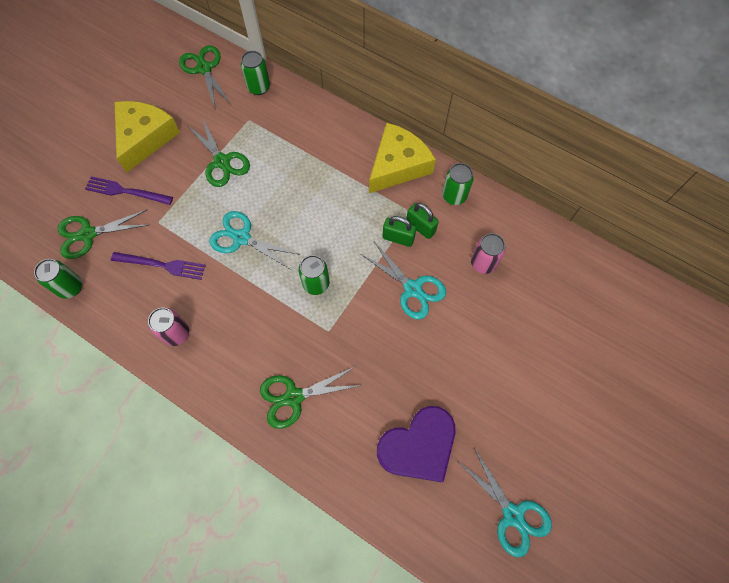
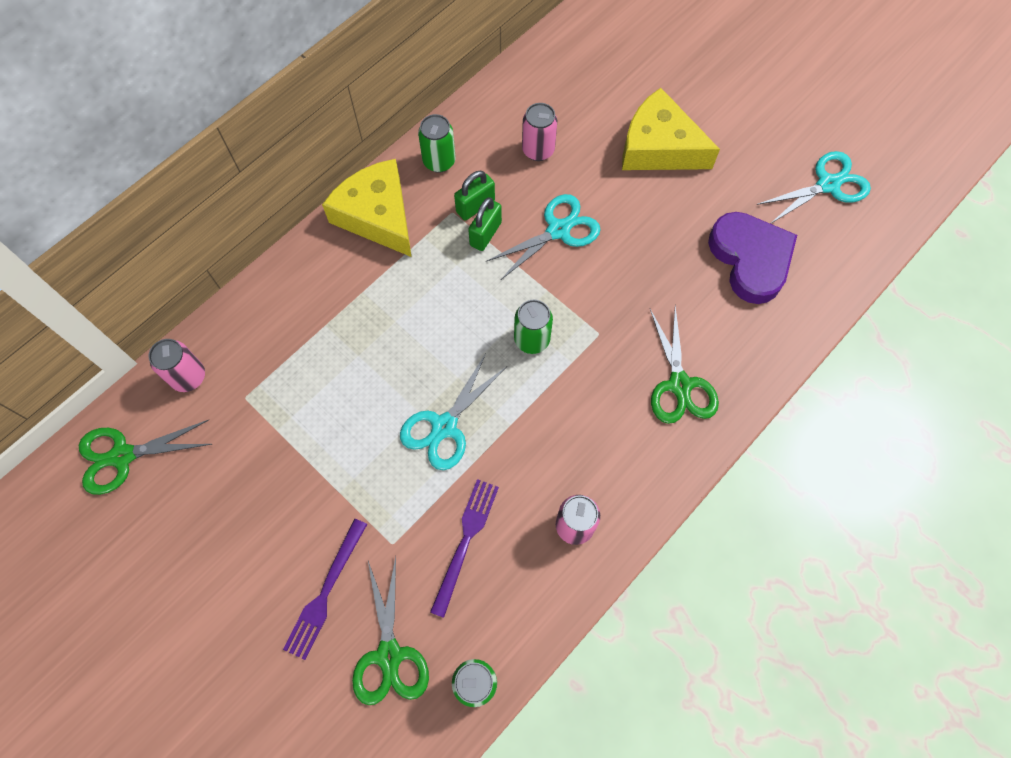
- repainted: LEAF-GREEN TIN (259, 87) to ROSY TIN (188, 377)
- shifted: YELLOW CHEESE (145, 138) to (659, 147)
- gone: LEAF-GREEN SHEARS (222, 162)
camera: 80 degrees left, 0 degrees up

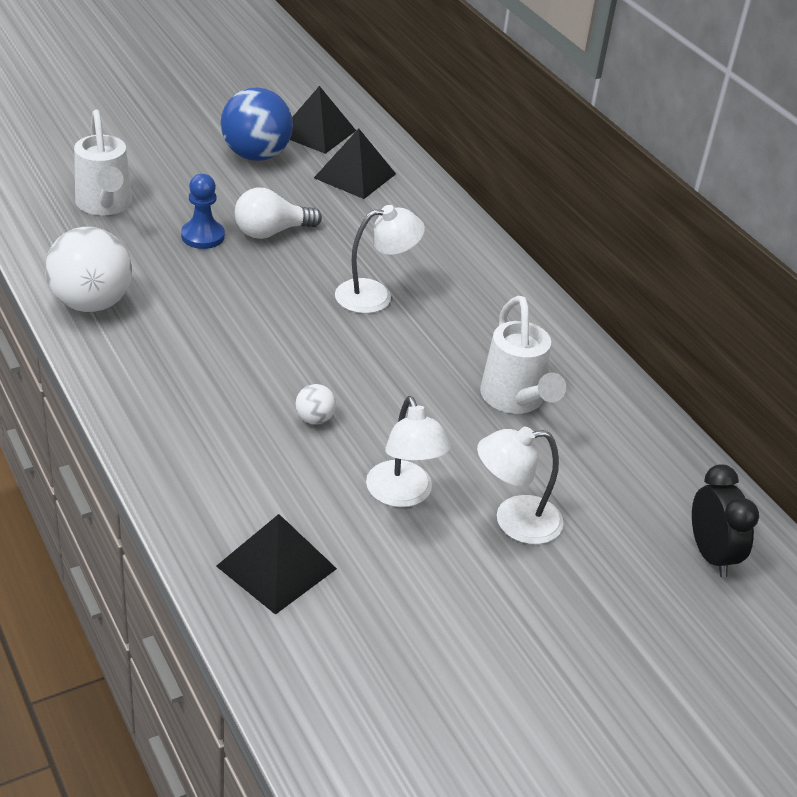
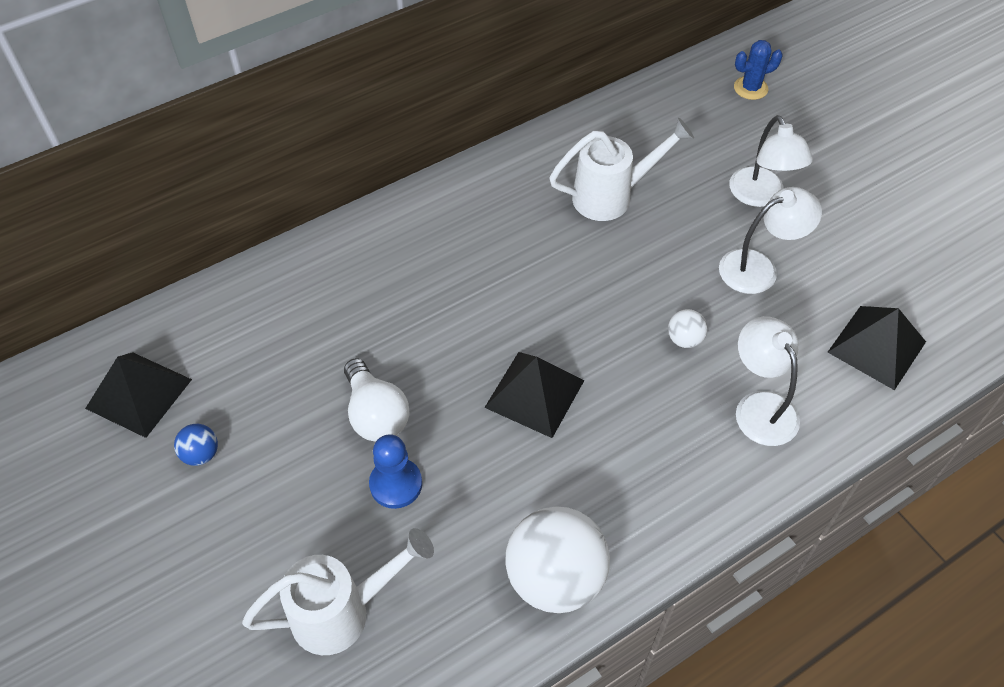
- scaled: BLUE SPHERE (256, 155) = (201, 454) x0.45
- shifted: BLACK PYRAMID (355, 176) to (535, 393)
- shifted: SNOW-WHITE LAMP (375, 295) to (760, 406)
- swapped: BLACK CLOCK (710, 555) to BLUE SAGUARO CACTUS (750, 88)
camera: 90 degrees left, 15 degrees up

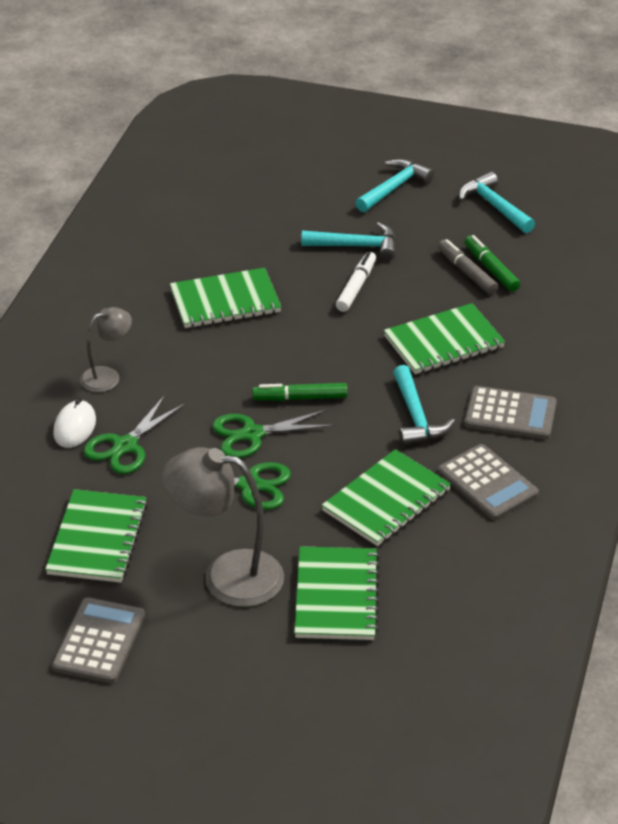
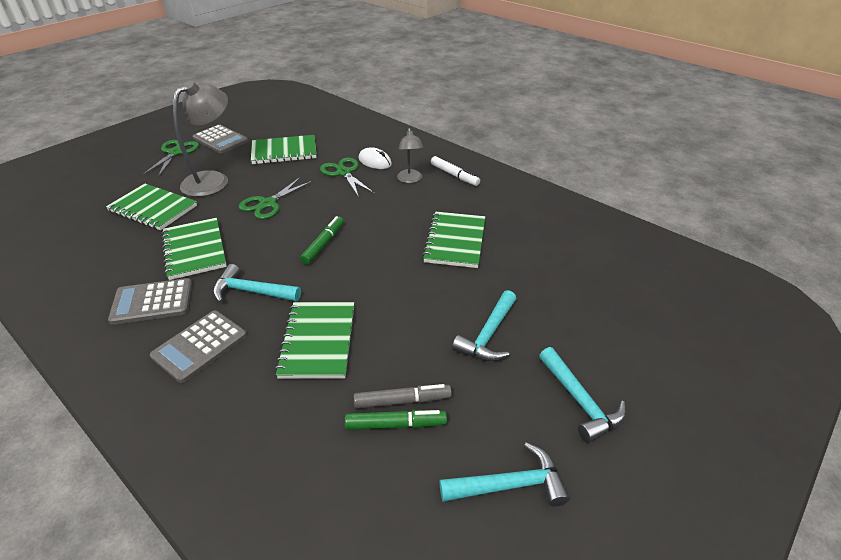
- shifted: SNOW-WHITE FELT PEN (356, 287) to (454, 175)
- shifted: LEAF-GREEN SHEARS (252, 435) to (175, 152)
- rotated: LEAF-GREEN EXERCISE BOOK (97, 539) = (284, 152) 45 degrees counterclockwise
camera: 115 degrees right, 0 degrees up

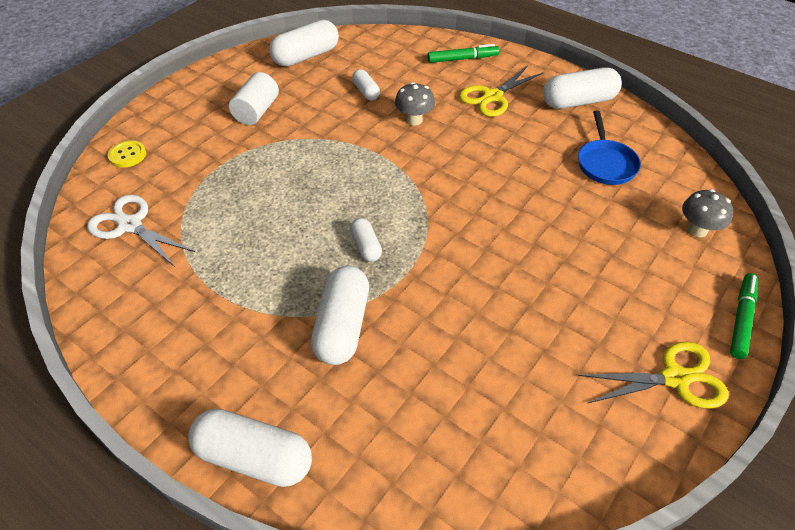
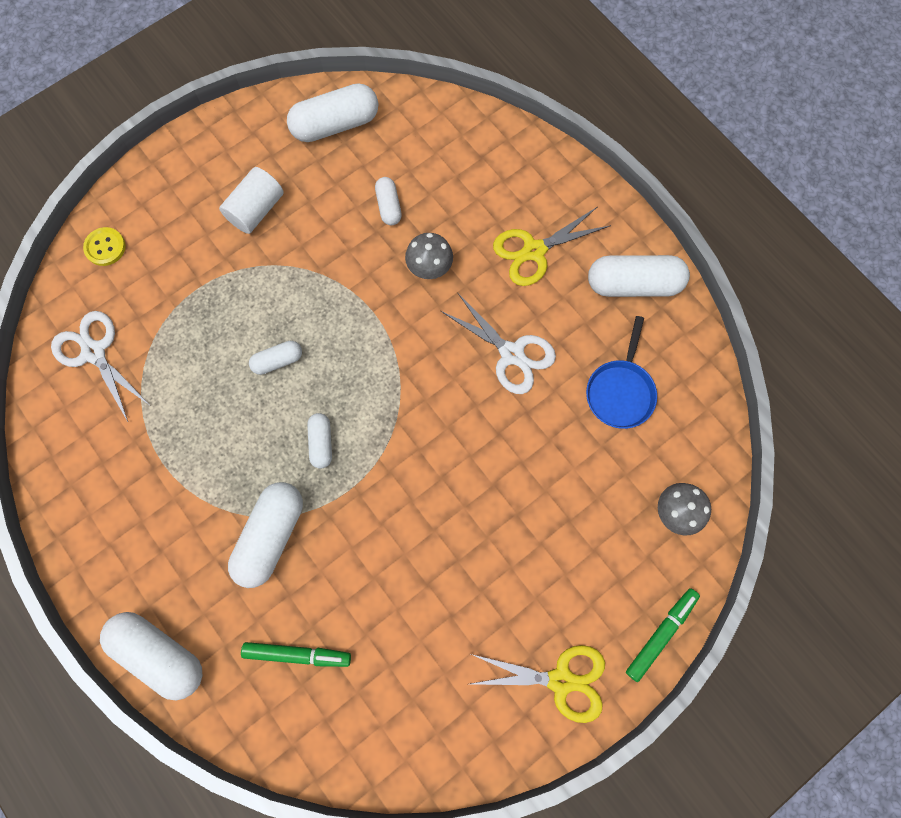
- shifted: LEAF-GREEN FELT PEN (462, 59) to (297, 654)
- new: SNOW-WHITE SHEARS (512, 354)
- new: SNOW-WHITE CAPSULE (278, 361)
camera: 15 degrees right, 25 degrees up

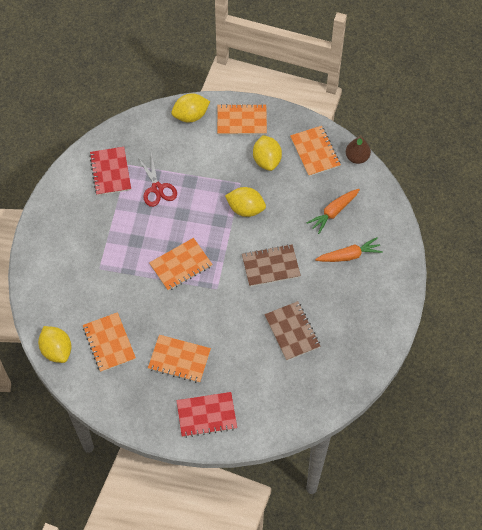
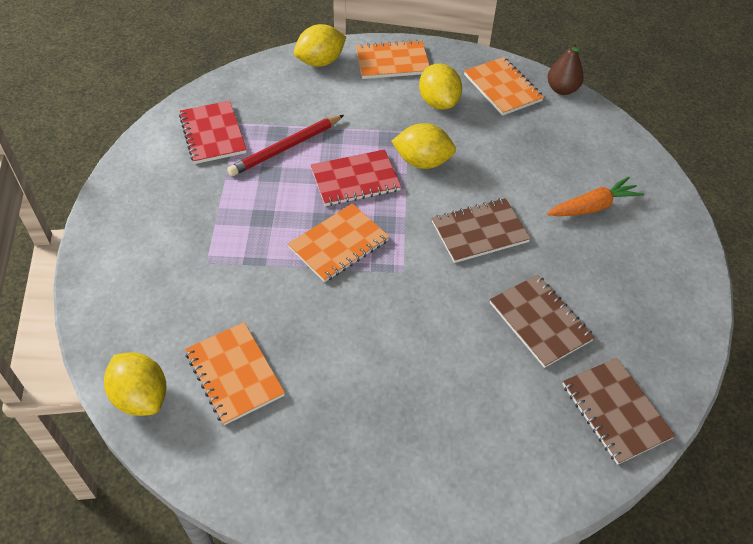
- swapped: RED SHEARS (157, 188) to RED LEAD PENCIL (286, 148)
- gone: ORANGE TOY CARROT (333, 212)
- gone: ORANGE EXERCISE BOOK (179, 359)
- shifted: RED EXERCISE BOOK (206, 415) to (355, 180)
- new: BROWN EXERCISE BOOK (615, 411)
camera: 10 degrees left, 10 degrees down

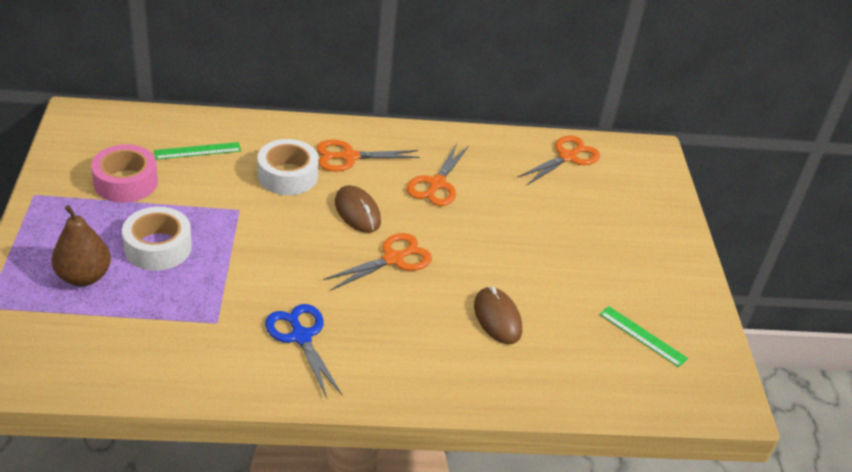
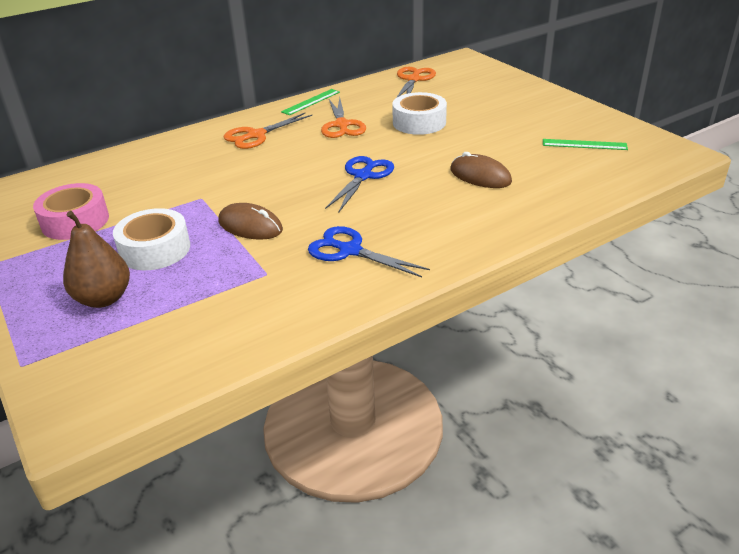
- shifted: SNOW-WHITE TAPE (287, 175) to (419, 122)
- shifted: LEAF-GREEN STRAIGHTEDGE (197, 151) to (311, 102)
- shifted: BROWN MOUSE (357, 212) to (250, 226)
- repainted: ORANGE SHEARS (393, 259) to BLUE SHEARS (363, 176)
camera: 25 degrees left, 5 degrees down

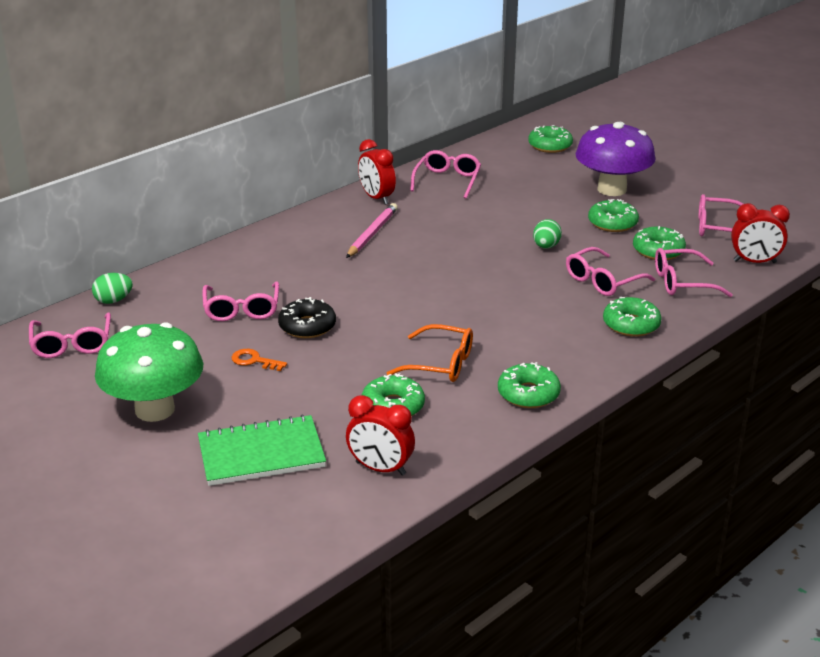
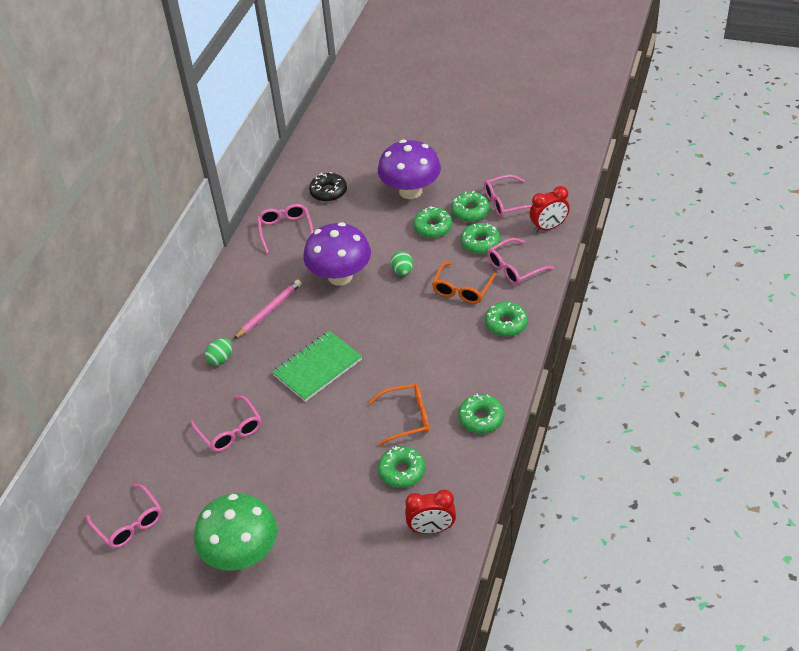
- shifted: LEAF-GREEN DONUT (550, 146) to (470, 211)
- gone: RED CLOCK (376, 198)
- rotated: ROSY LEAD PENCIL (372, 233) = (269, 311) 45 degrees clockwise
- repainted: ROSY EYEGLASSES (602, 281) to ORANGE EYEGLASSES (462, 289)
- shifted: LEAF-GREEN EGG SHAPE (113, 300) to (220, 359)
- shifted: BLACK DONUT (307, 326) to (328, 192)
- gone: ORANGE KEY (254, 361)
- shifted: LEAF-GREEN EXERCISE BOOK (261, 454) to (318, 368)
- new: ROYAL PURPLE TOADSTOOL (340, 276)
camera: 25 degrees left, 15 degrees up

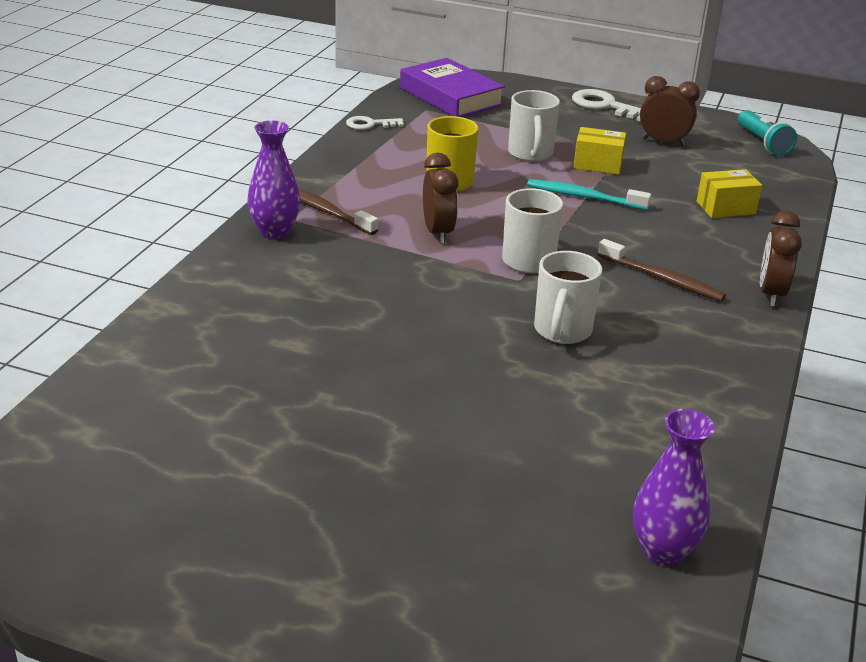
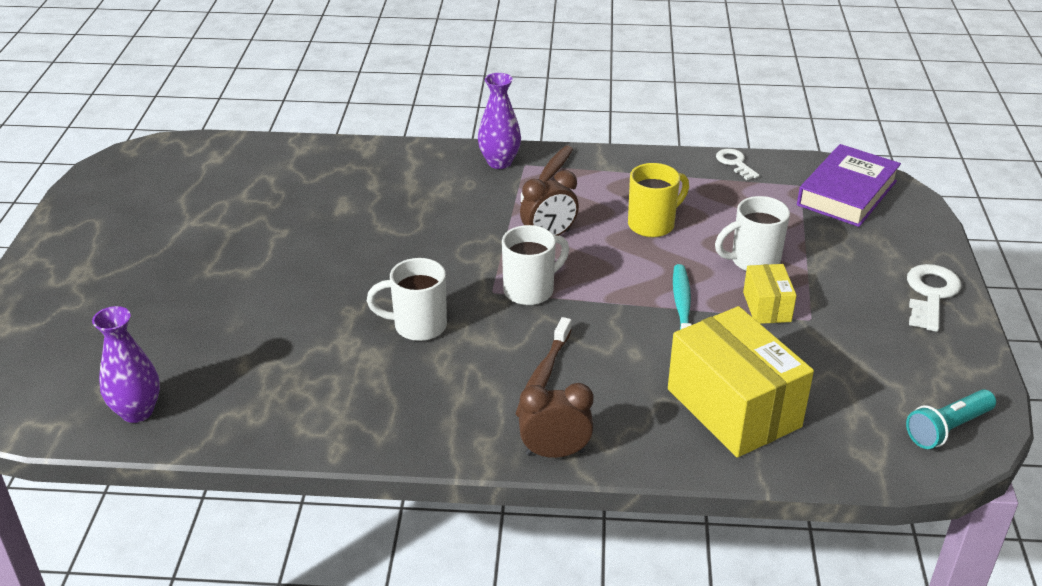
- gone: BROWN CLOCK (663, 142)
- scaled: YELLOW PACKAGE (725, 208) = (733, 408) x2.00
camera: 75 degrees right, 5 degrees up

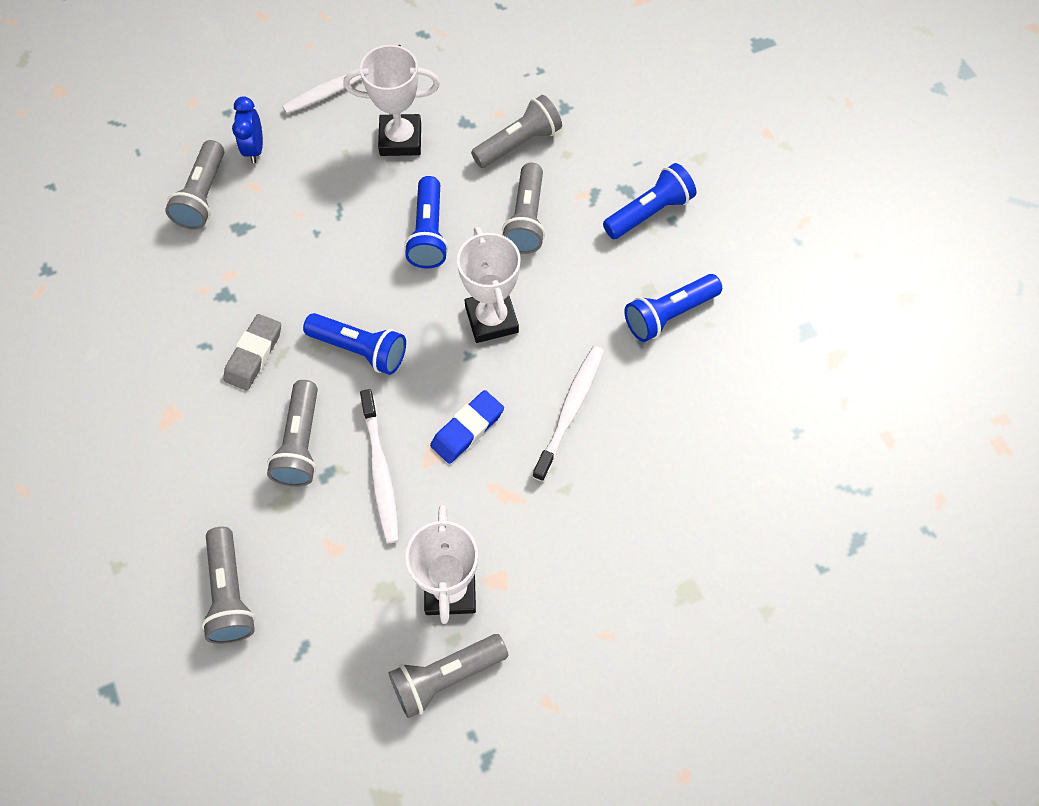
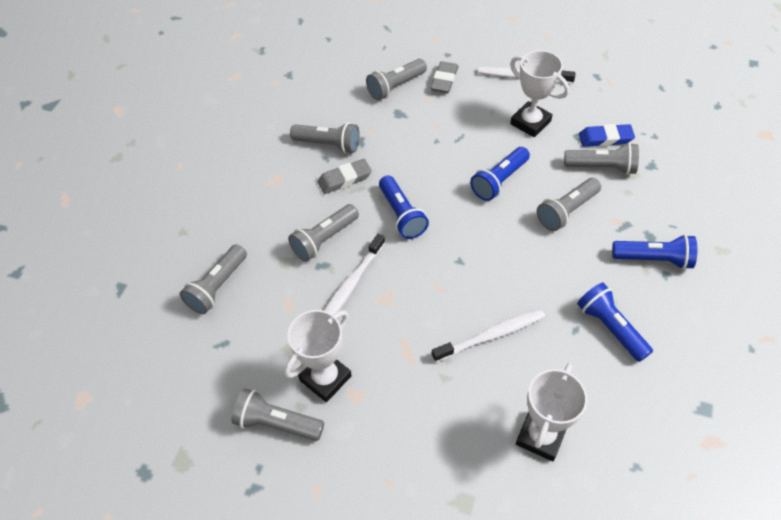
- swapped: BLUE CLOCK (255, 149) to GREY GUM ERASER (444, 80)
- shifted: SNOW-WHITE TROPHY (491, 319) to (541, 436)
- rotated: BLUE POCKET TORCH (669, 314) = (610, 327) 45 degrees clockwise
- shifted: BLUE GUM ERASER (467, 429) to (605, 138)
- new: GREY POCKET TORCH (328, 145)
camera: 45 degrees right, 10 degrees down

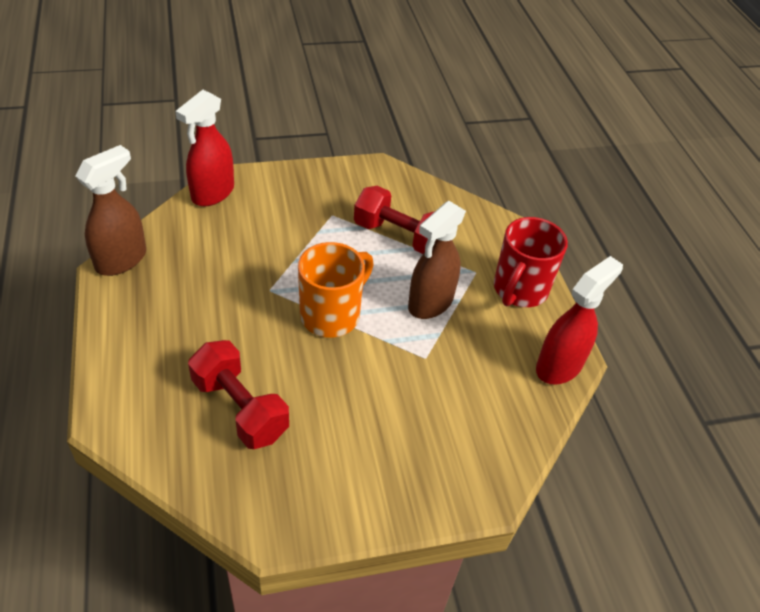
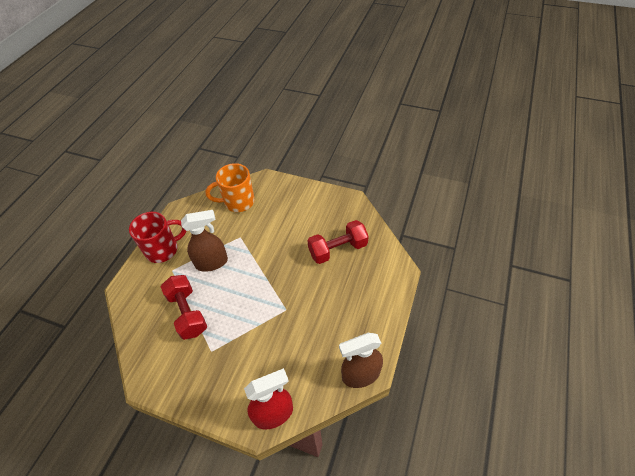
- shifted: ORANGE MUG (332, 315) to (238, 202)
- gone: RED SPRAY CLEANER (559, 366)
- rotated: RED DUMBBELL (240, 408) = (338, 249) 75 degrees clockwise
camera: 140 degrees left, 5 degrees up

